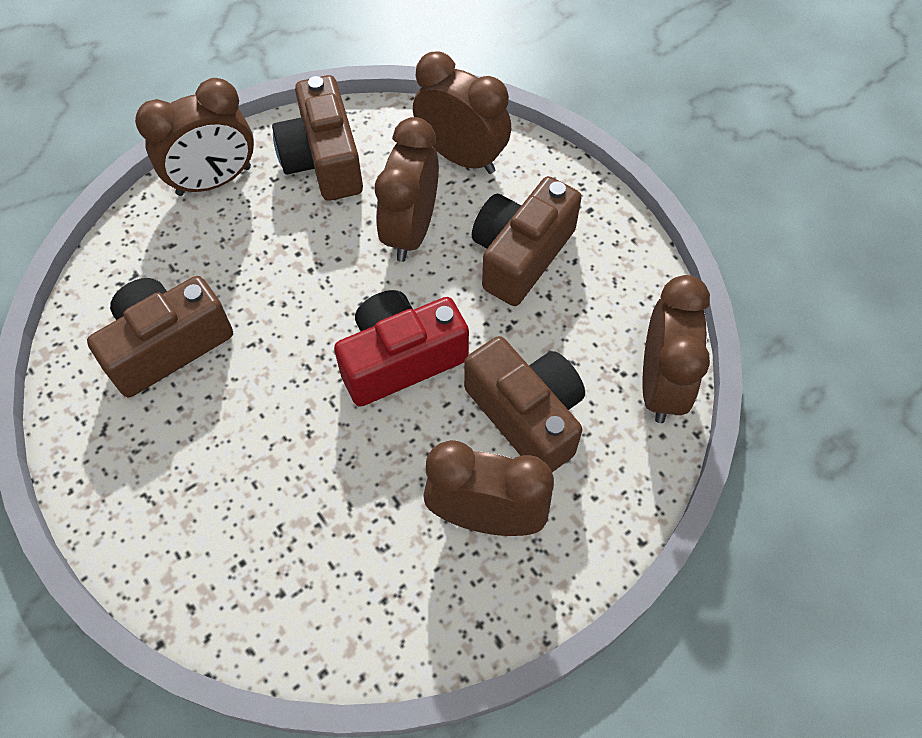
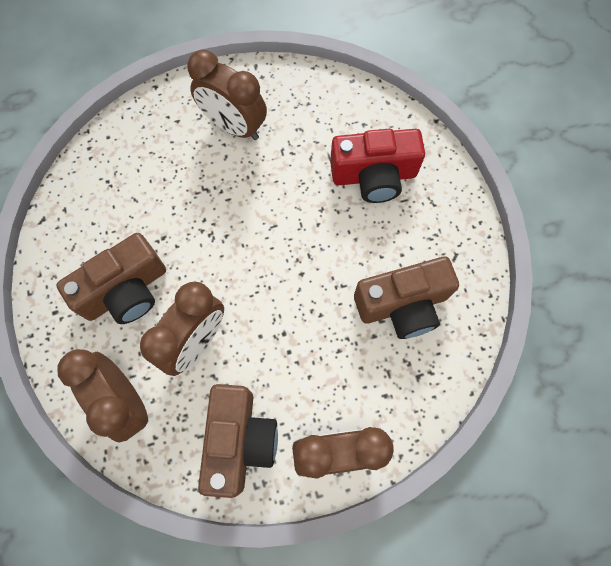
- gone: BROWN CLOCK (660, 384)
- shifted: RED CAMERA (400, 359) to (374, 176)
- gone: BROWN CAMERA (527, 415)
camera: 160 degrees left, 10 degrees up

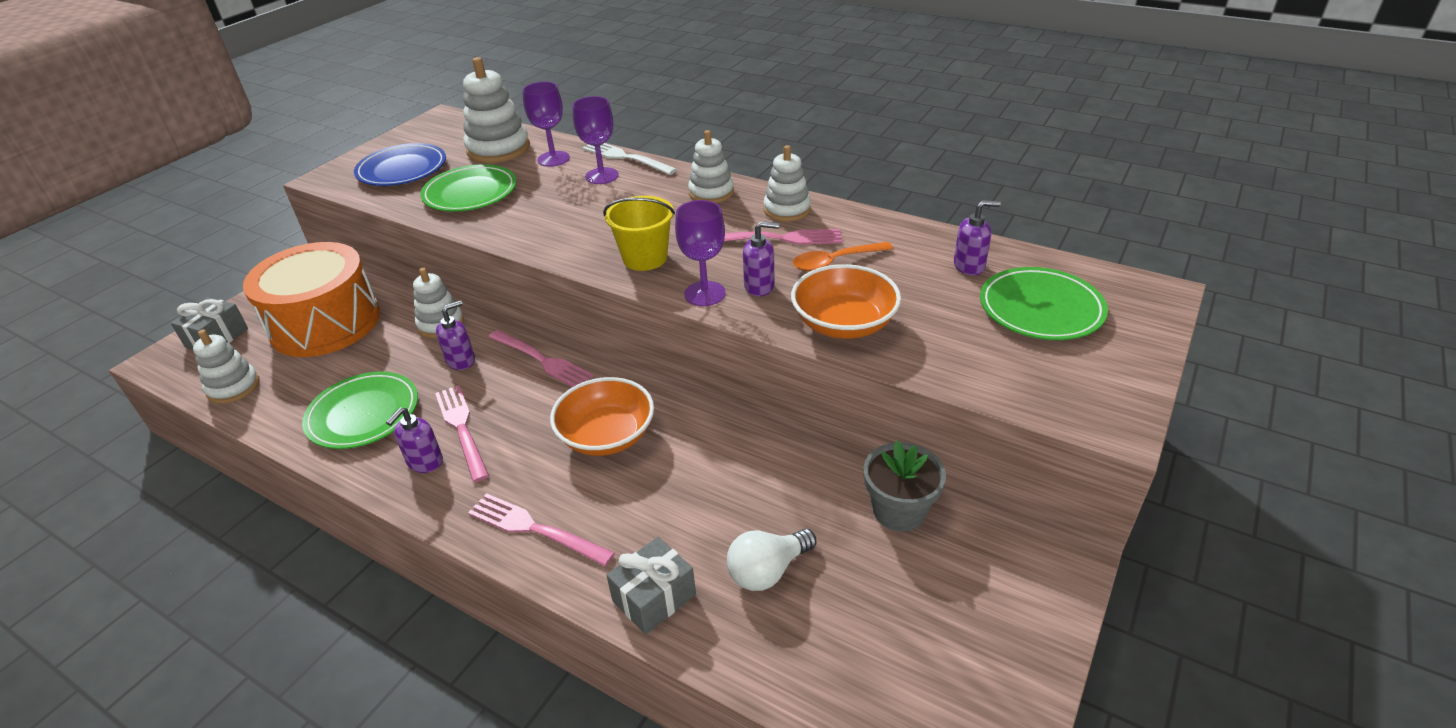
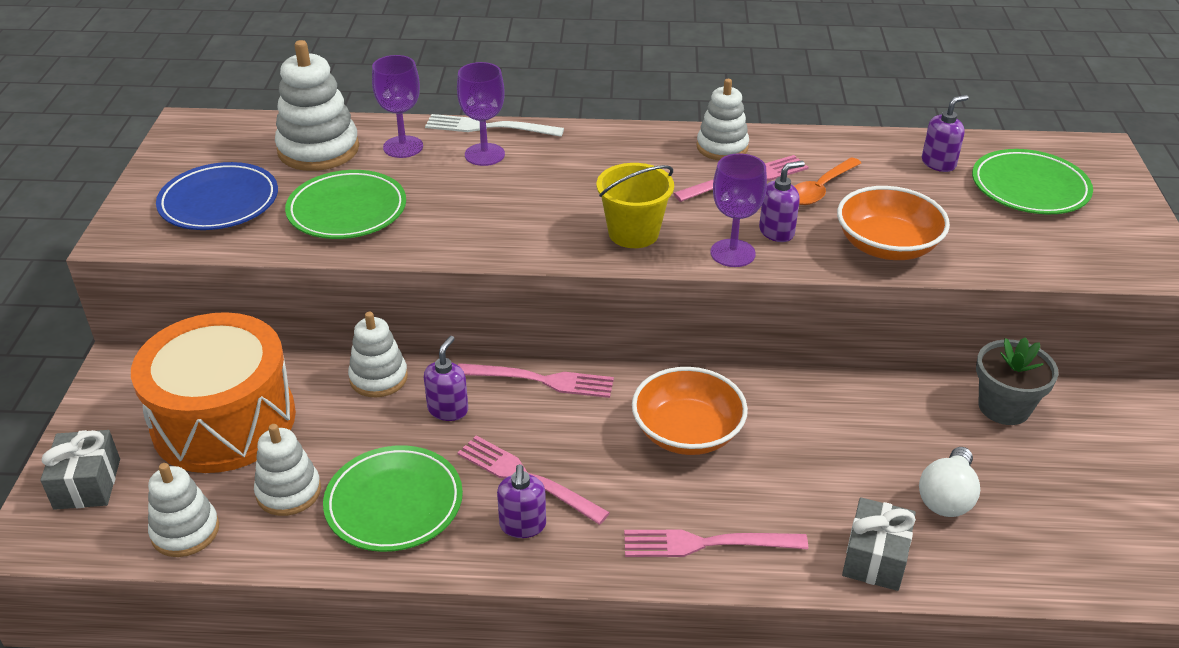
- shifted: SNOW-WHITE STACKING TOY (711, 193) to (288, 492)
camera: 30 degrees left, 0 degrees up

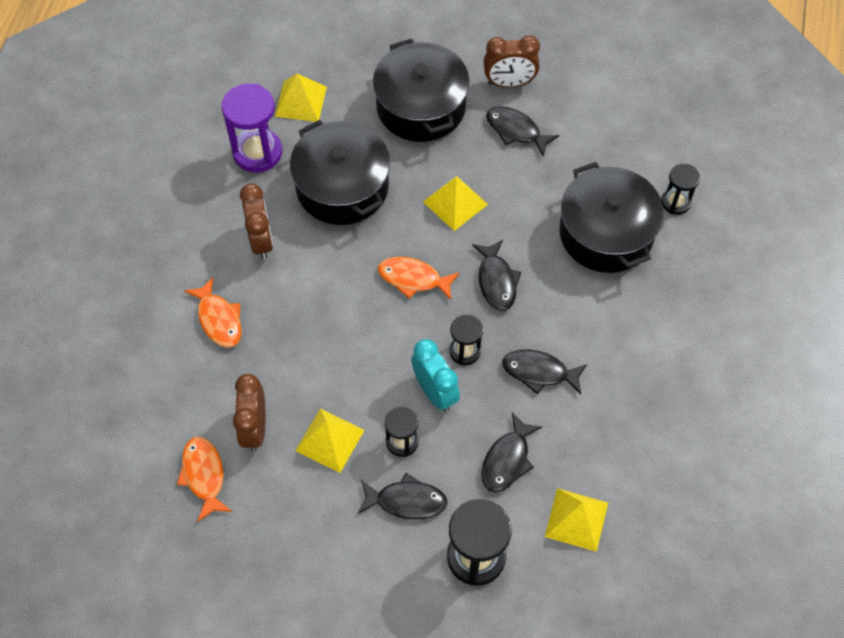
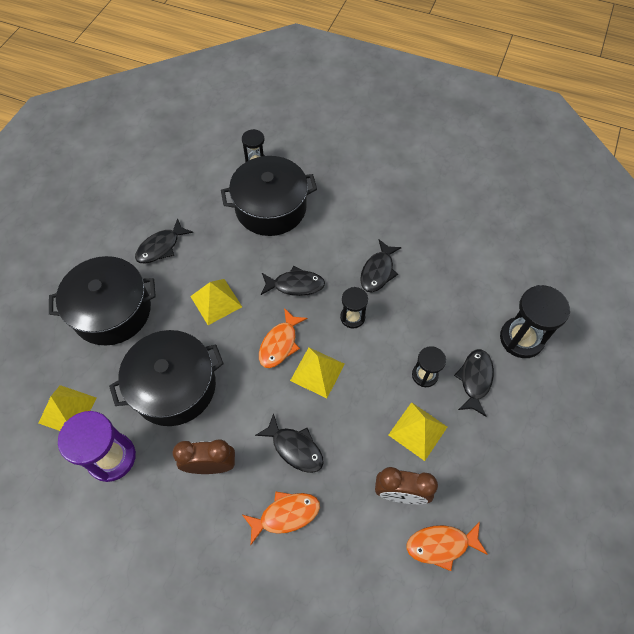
- gone: BROWN CLOCK (509, 83)
- gone: TEAL CLOCK (435, 392)
- shifted: BLACK TOY FISH (507, 460) to (295, 448)
- shifted: YELLOW PYRAMID (576, 519) to (317, 372)
camera: 80 degrees left, 0 degrees up

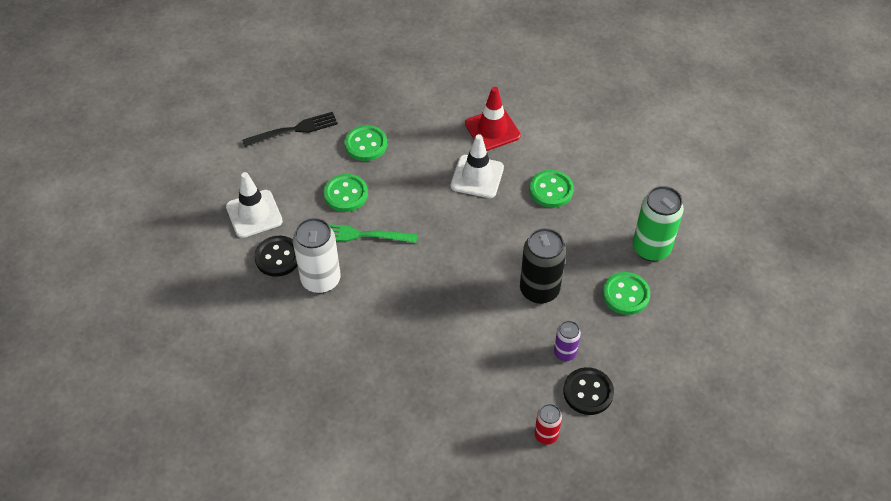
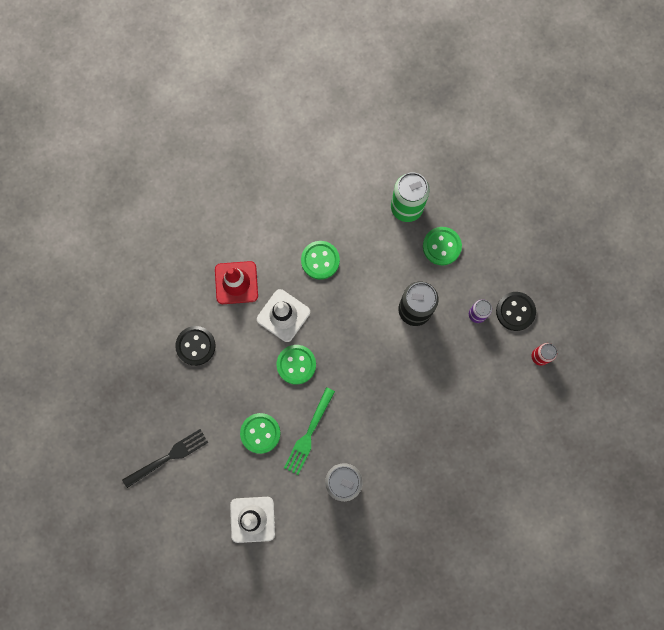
- rotated: BLACK DINNER FORK (294, 130) = (168, 457) 60 degrees clockwise
- shifted: LEAF-GREEN SEWING BUTTON (366, 144) to (296, 364)
- shifted: BLACK SEWING BUTTON (278, 257) to (195, 346)
camera: 70 degrees left, 25 degrees up

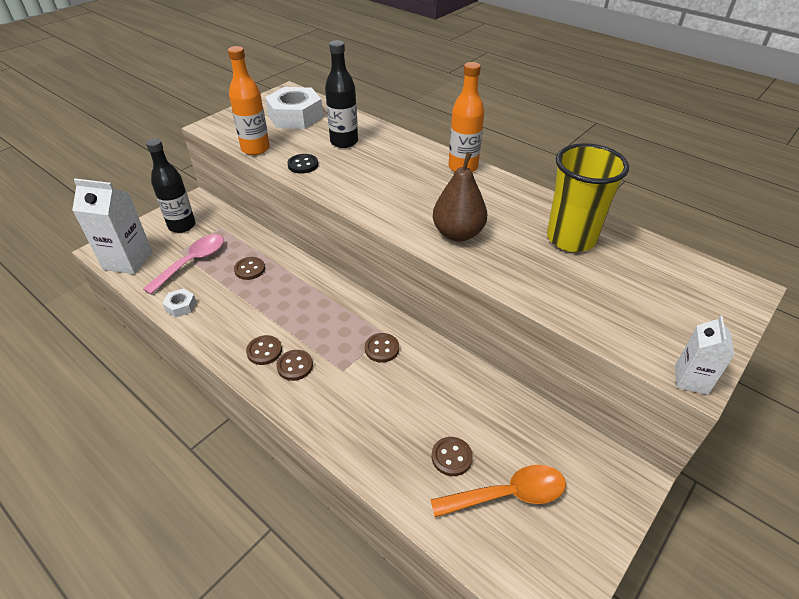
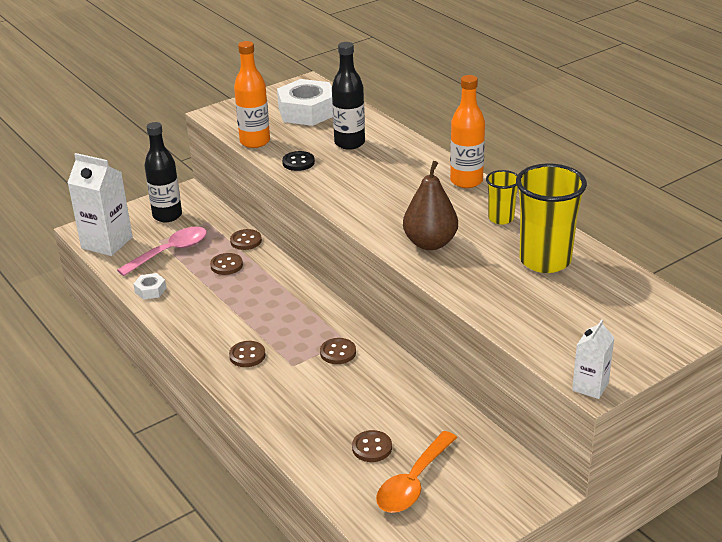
- shifted: BROWN SEWING BUTTON (264, 351) to (246, 241)
- rotated: ORANGE TABLESPOON (508, 494) = (413, 483) 120 degrees clockwise
- new: YELLOW CUP (501, 218)
camera: 15 degrees right, 10 degrees down

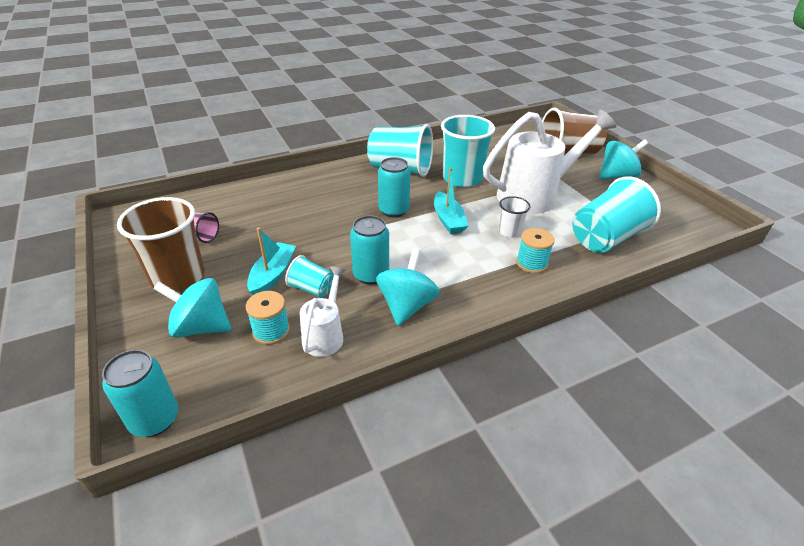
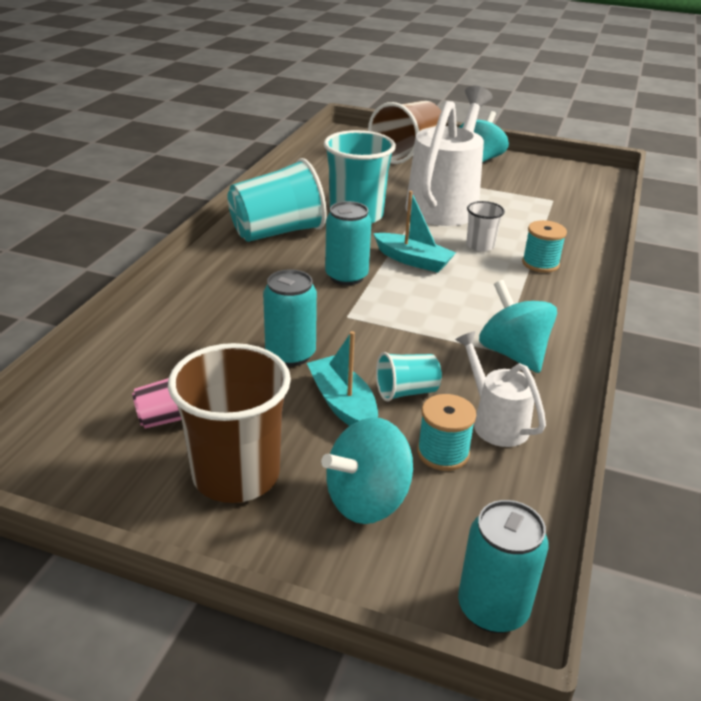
- gone: TEAL CUP (606, 238)
- shifted: TEAL TIN (371, 275) to (290, 354)
camera: 45 degrees left, 5 degrees down

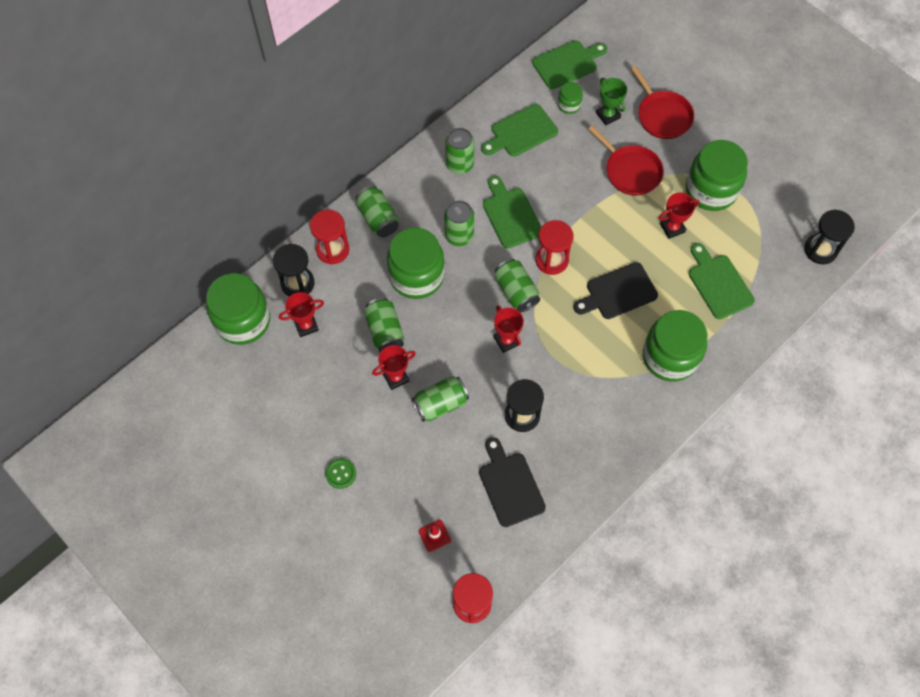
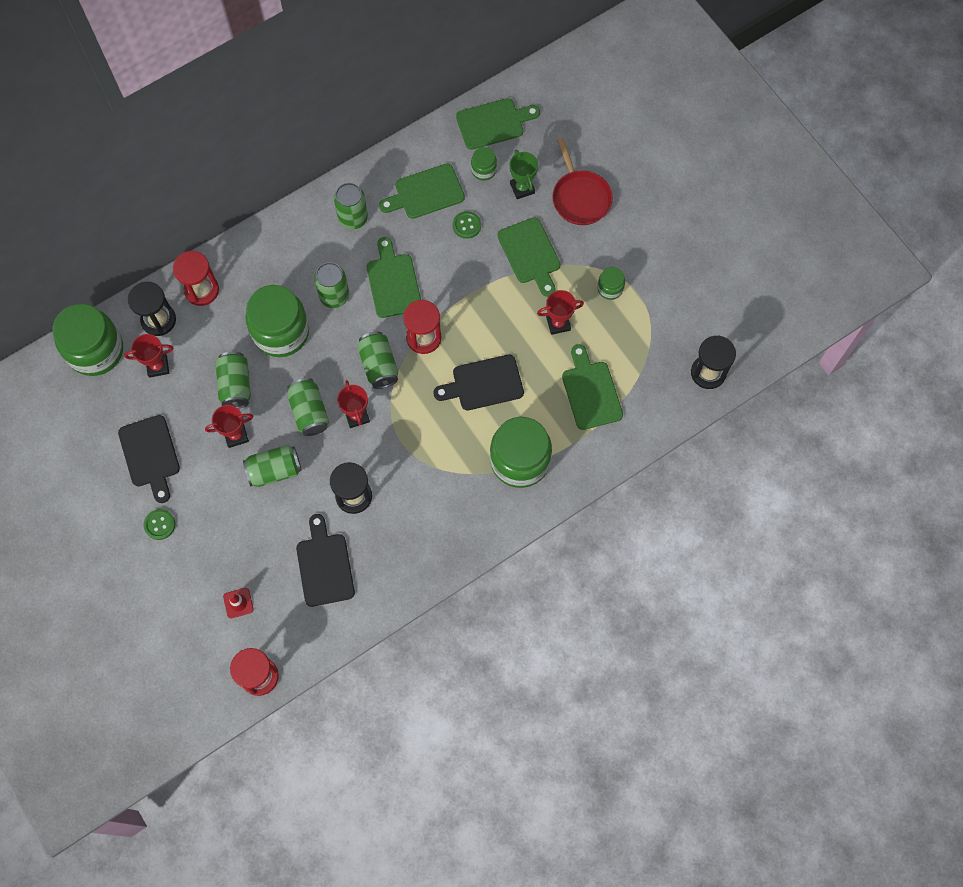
- swapped: RED PAN (630, 171) to LEAF-GREEN BREAD BOARD (530, 254)
- scaled: LEAF-GREEN JAR (711, 190) = (610, 288) x0.46
- shifted: LEAF-GREEN TIN (378, 219) to (309, 412)
- new: LEAF-GREEN SEWING BUTTON (466, 225)
- new: BLACK BREAD BOARD (150, 455)
camera: 10 degrees right, 5 degrees up

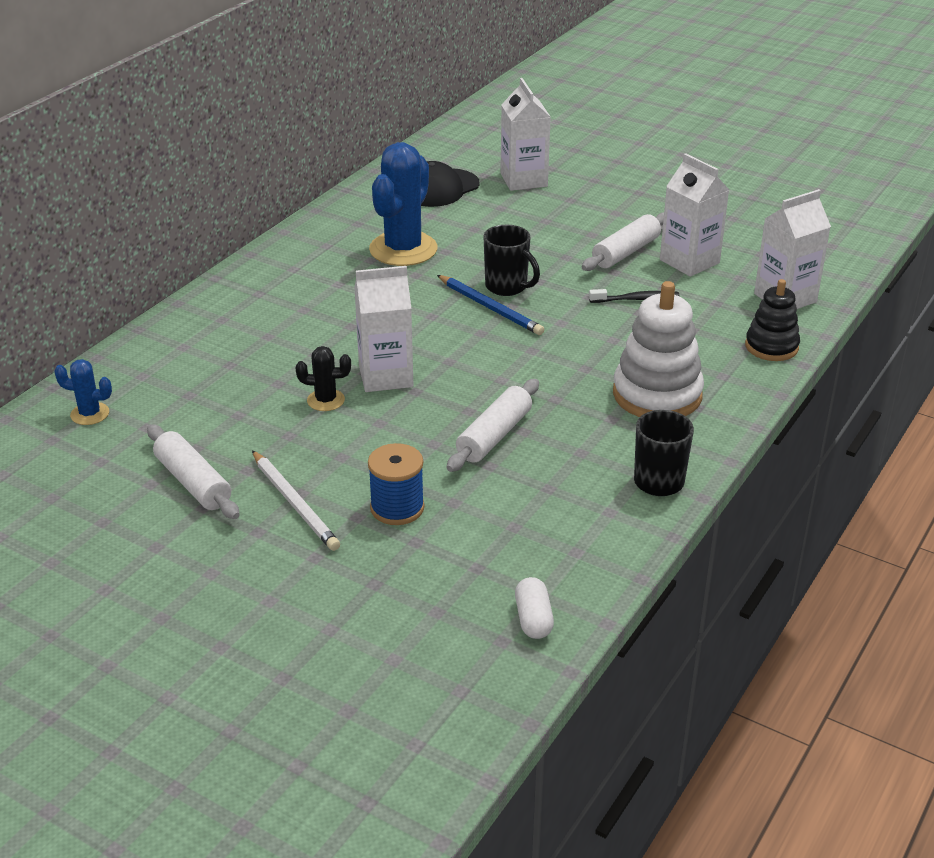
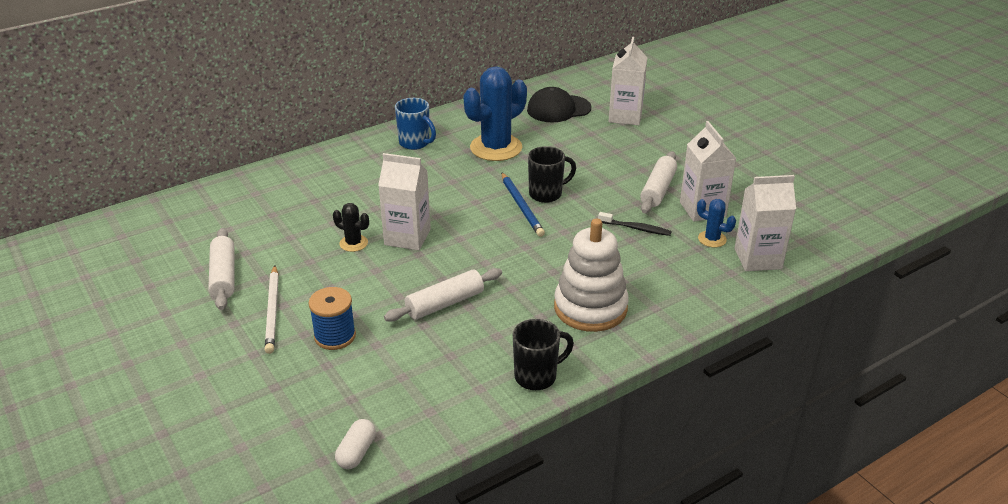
- rotated: SNOW-WHITE DOUGH ROLLER (626, 252) = (658, 190) 45 degrees counterclockwise
- rotated: BLACK MUG (507, 287) = (546, 194) 90 degrees counterclockwise
- gone: BLACK STACKING TOY (771, 346)
- shifted: BLUE SAGUARO CACTUS (90, 414) to (712, 239)
- new: BLUE MUG (415, 143)
camera: 25 degrees right, 0 degrees up

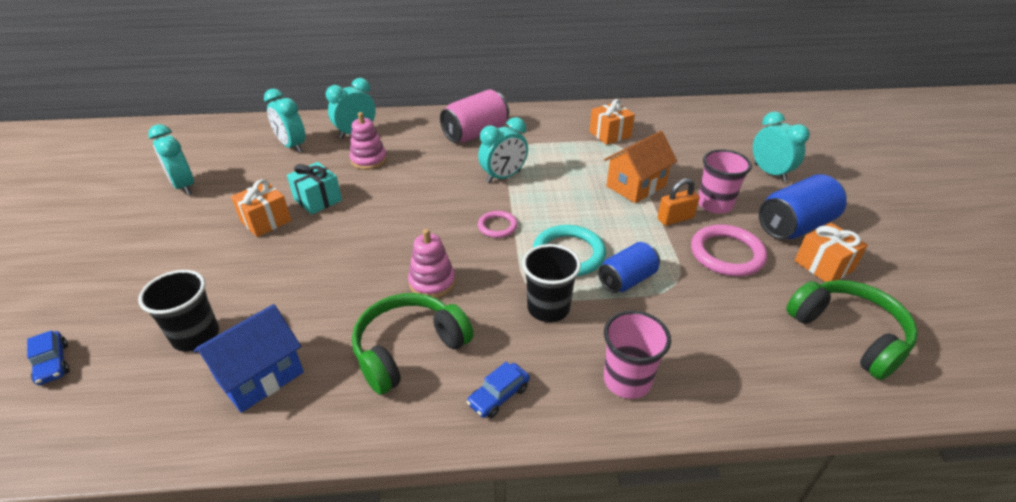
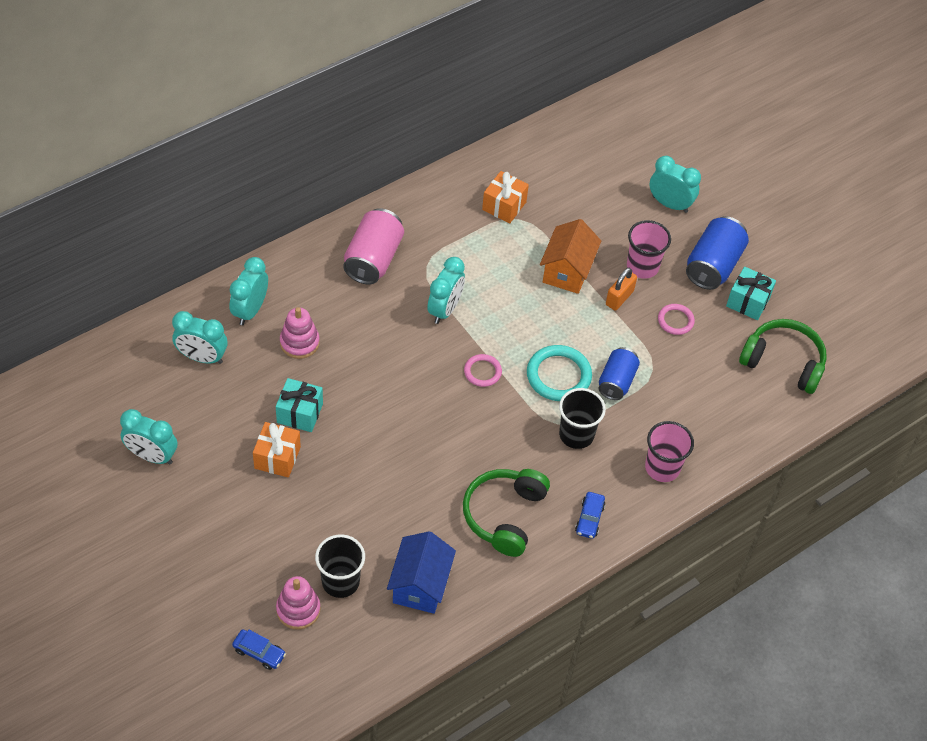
- repainted: ORANGE PRESENT (824, 265) to TEAL PRESENT (748, 302)
- scaled: ROSY HOOP (727, 254) = (675, 321) x0.58
- shifted: ROSY STACKING TOY (432, 282) to (298, 609)
camera: 35 degrees left, 15 degrees up

